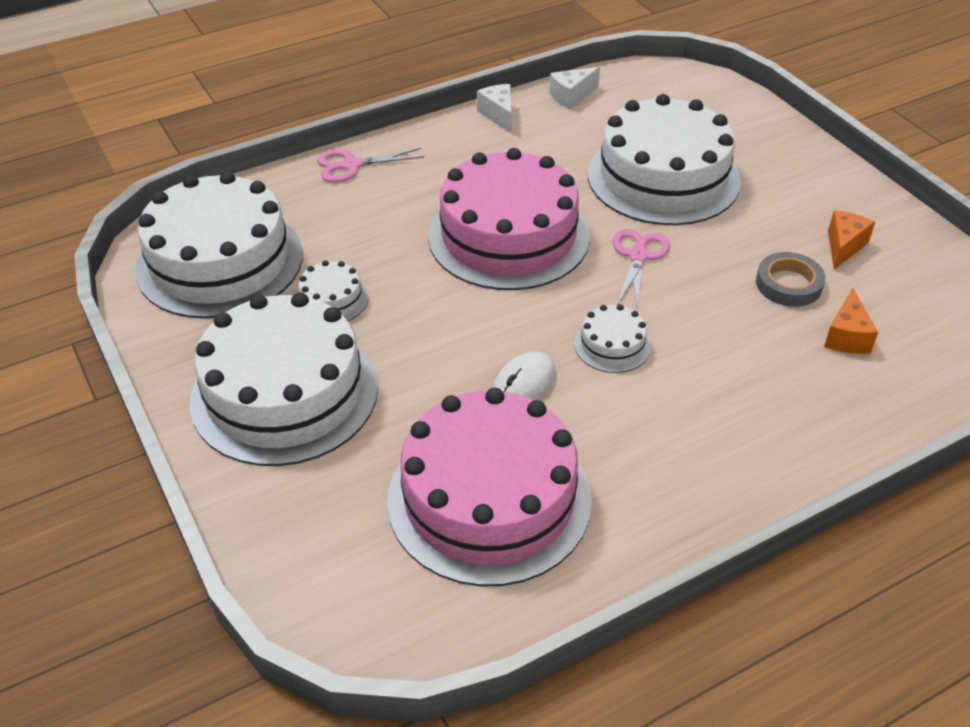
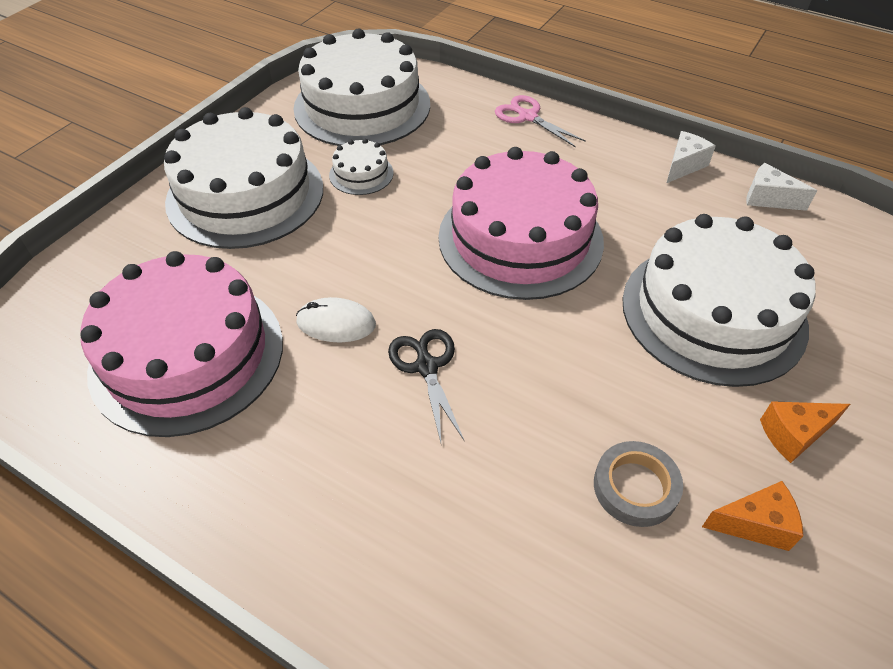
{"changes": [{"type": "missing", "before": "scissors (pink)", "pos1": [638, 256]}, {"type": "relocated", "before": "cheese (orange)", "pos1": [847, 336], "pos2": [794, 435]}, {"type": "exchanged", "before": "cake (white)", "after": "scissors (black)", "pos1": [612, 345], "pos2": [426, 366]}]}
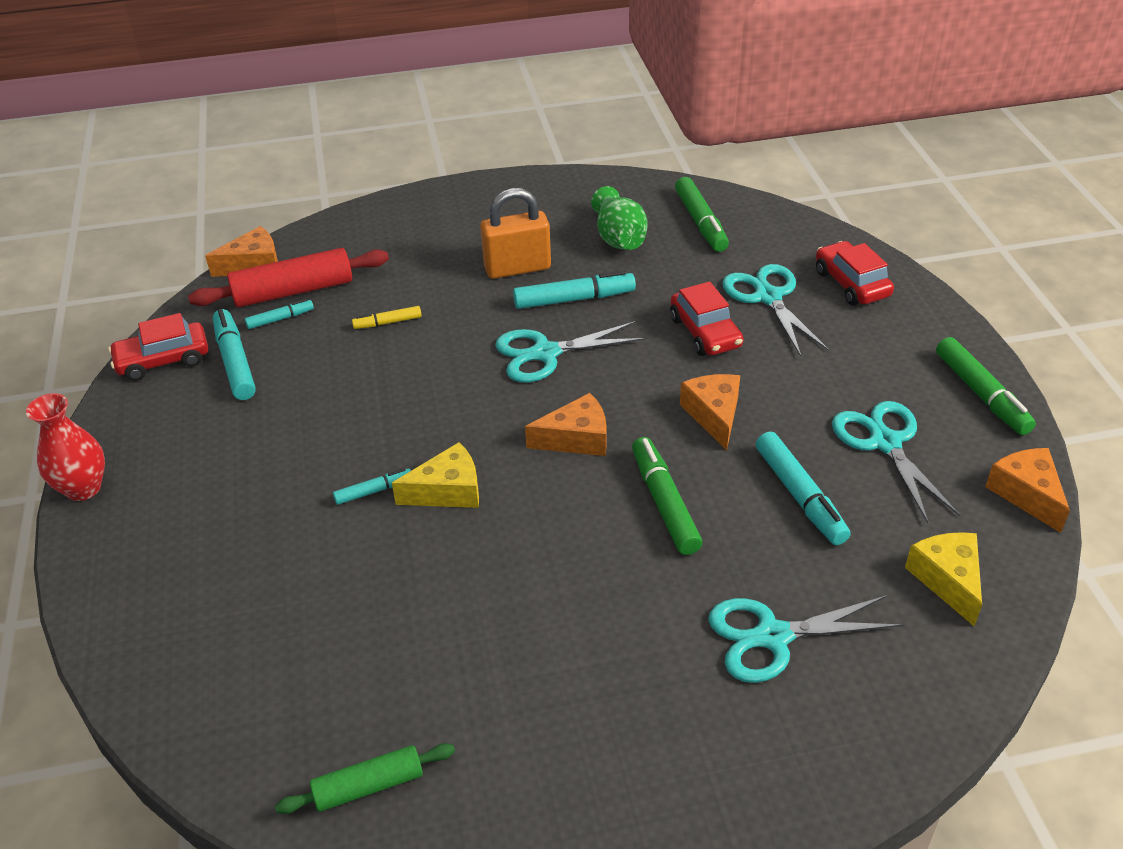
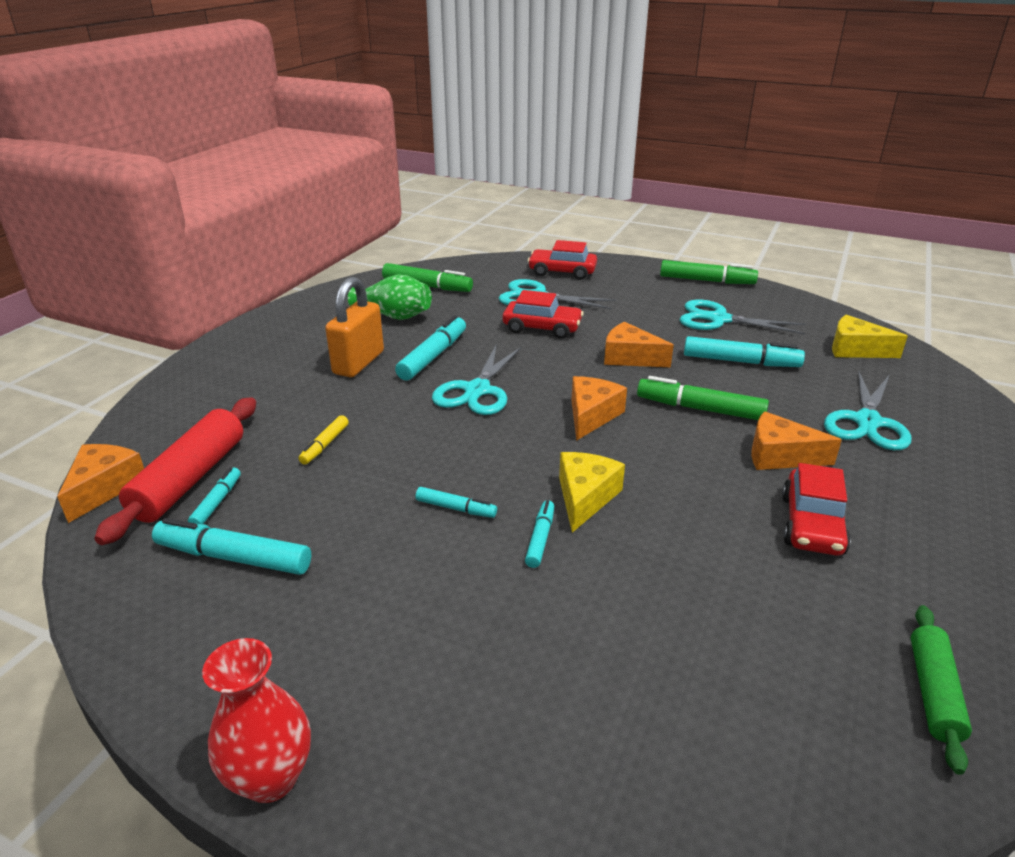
{"changes": [{"type": "appeared", "after": "marker (turquoise)", "pos2": [456, 508]}, {"type": "relocated", "before": "car (red)", "pos1": [163, 360], "pos2": [811, 525]}, {"type": "relocated", "before": "cheese (orange)", "pos1": [1026, 494], "pos2": [780, 456]}]}
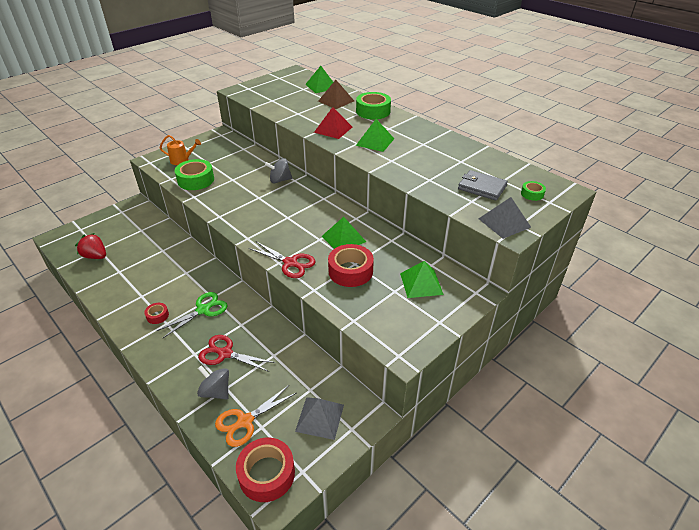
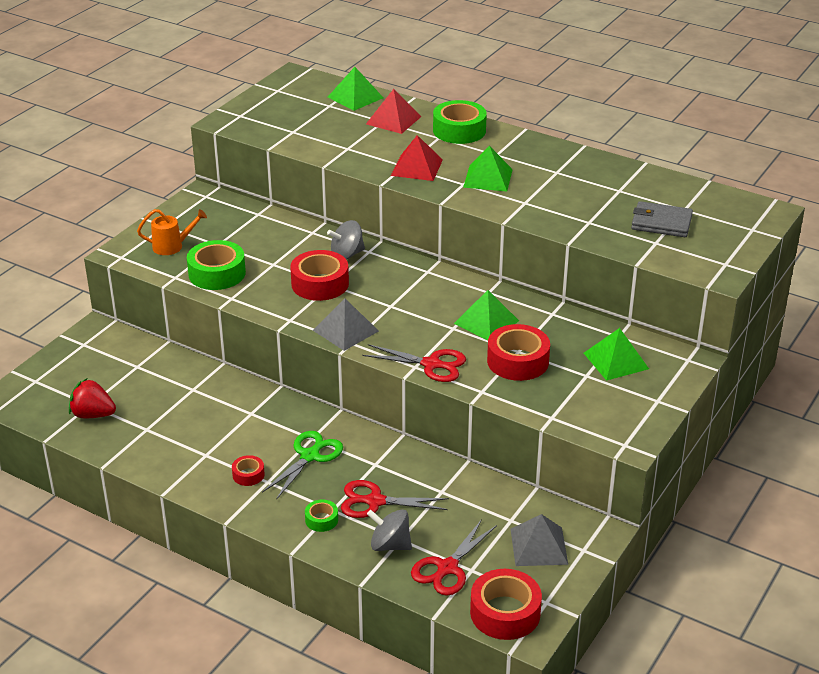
{"changes": [{"type": "appeared", "after": "tape (red)", "pos2": [320, 284]}, {"type": "relocated", "before": "pyramid (grey)", "pos1": [504, 223], "pos2": [346, 330]}, {"type": "relocated", "before": "tape (green)", "pos1": [532, 194], "pos2": [321, 520]}, {"type": "colour", "before": "scissors (orange)", "after": "scissors (red)", "pos1": [245, 421], "pos2": [447, 568]}, {"type": "colour", "before": "pyramid (brown)", "after": "pyramid (red)", "pos1": [336, 101], "pos2": [393, 120]}]}
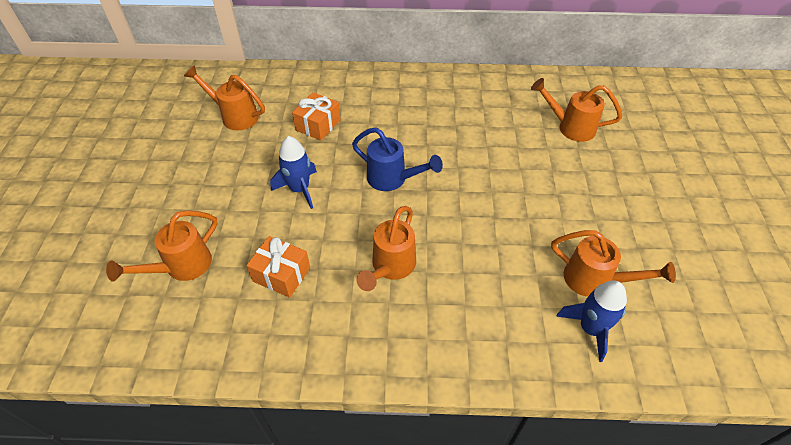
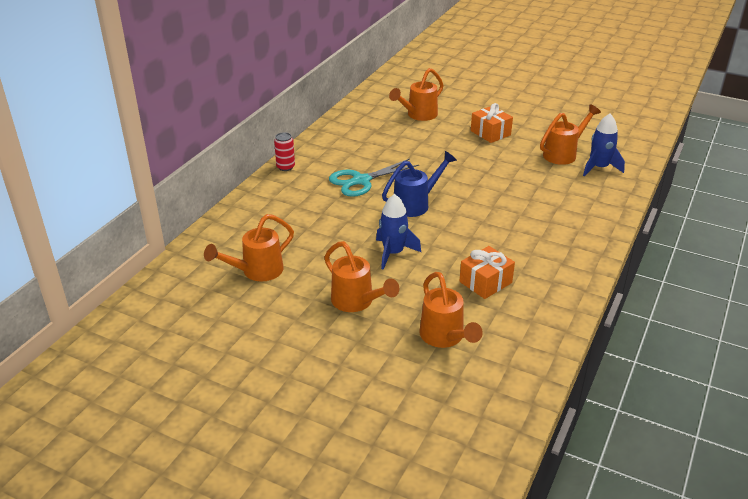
{"changes": [{"type": "appeared", "after": "can (red)", "pos2": [285, 167]}, {"type": "appeared", "after": "scissors (turquoise)", "pos2": [361, 181]}, {"type": "relocated", "before": "gift (orange)", "pos1": [318, 125], "pos2": [490, 133]}, {"type": "relocated", "before": "watering can (orange)", "pos1": [390, 268], "pos2": [357, 302]}]}
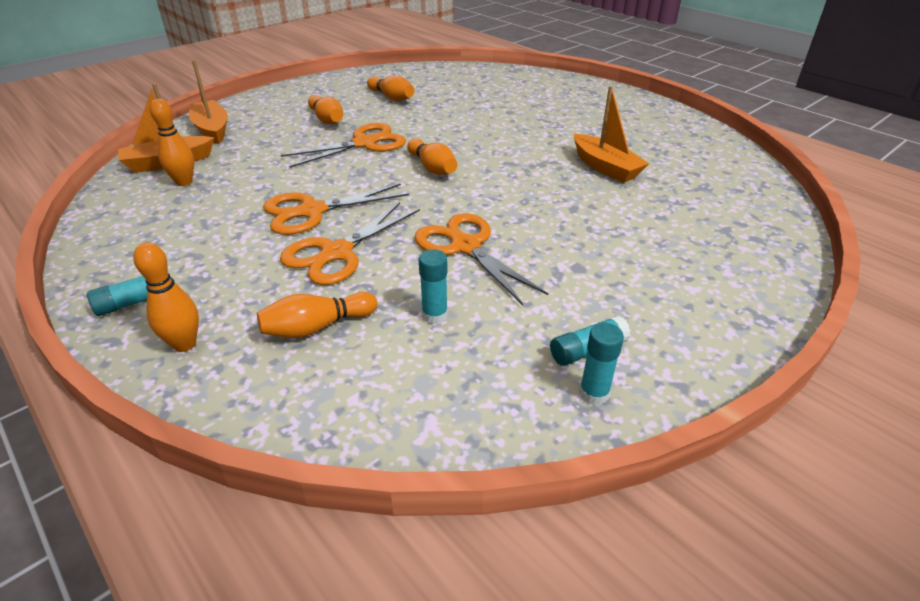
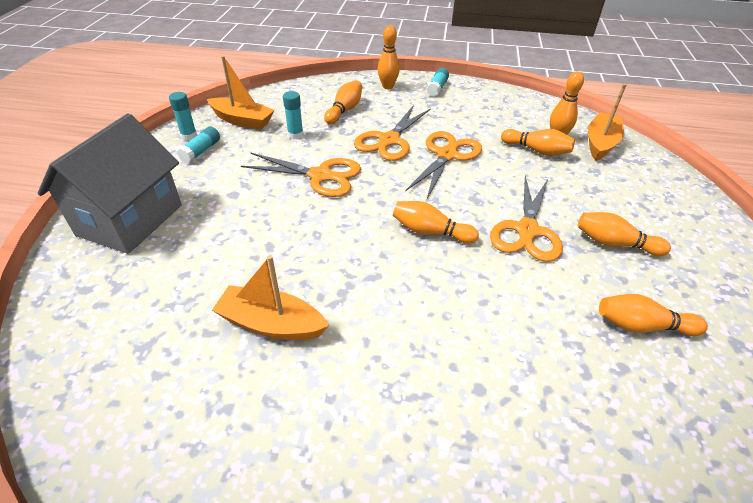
{"changes": [{"type": "appeared", "after": "house (grey)", "pos2": [130, 220]}, {"type": "appeared", "after": "bowling pin (orange)", "pos2": [536, 150]}, {"type": "relocated", "before": "boat (orange)", "pos1": [212, 130], "pos2": [242, 120]}, {"type": "spun", "before": "scissors (orange)", "pos1": [337, 253], "pos2": [389, 140], "turn": -150}]}
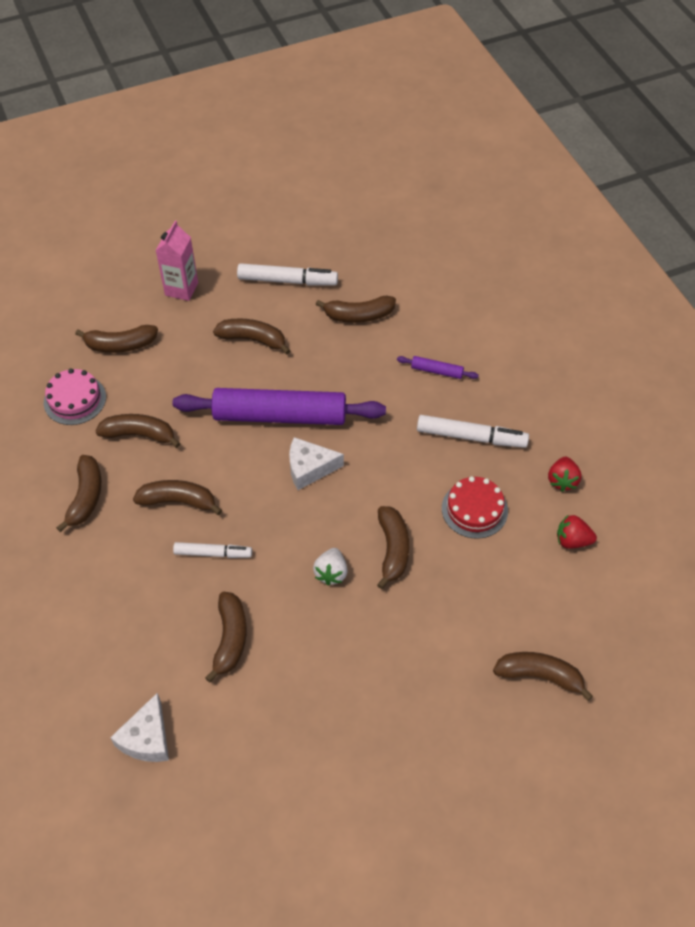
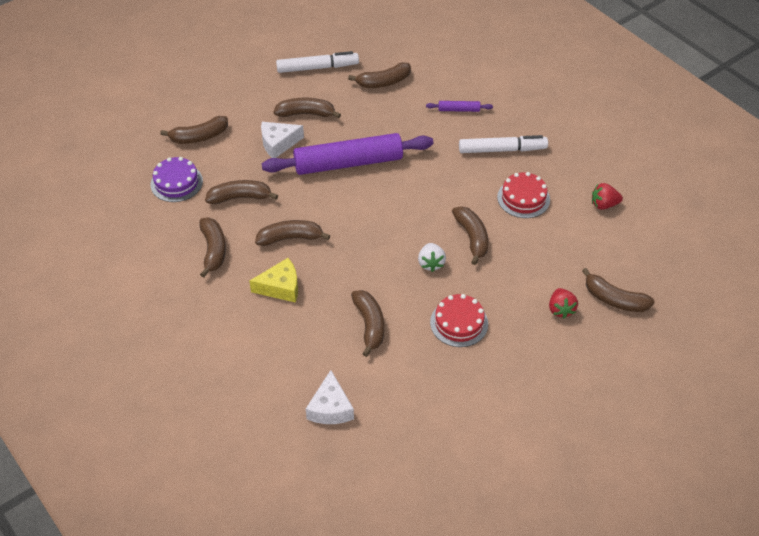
{"changes": [{"type": "missing", "before": "carton (pink)", "pos1": [181, 289]}, {"type": "missing", "before": "marker (white)", "pos1": [213, 553]}, {"type": "appeared", "after": "cheese (yellow)", "pos2": [281, 287]}, {"type": "appeared", "after": "cake (red)", "pos2": [459, 323]}, {"type": "relocated", "before": "cheese (white)", "pos1": [309, 468], "pos2": [278, 143]}, {"type": "relocated", "before": "strawberry (red)", "pos1": [562, 480], "pos2": [560, 309]}, {"type": "colour", "before": "cake (pink)", "after": "cake (purple)", "pos1": [75, 399], "pos2": [176, 182]}, {"type": "spun", "before": "banana (brown)", "pos1": [540, 676], "pos2": [614, 299], "turn": -150}]}
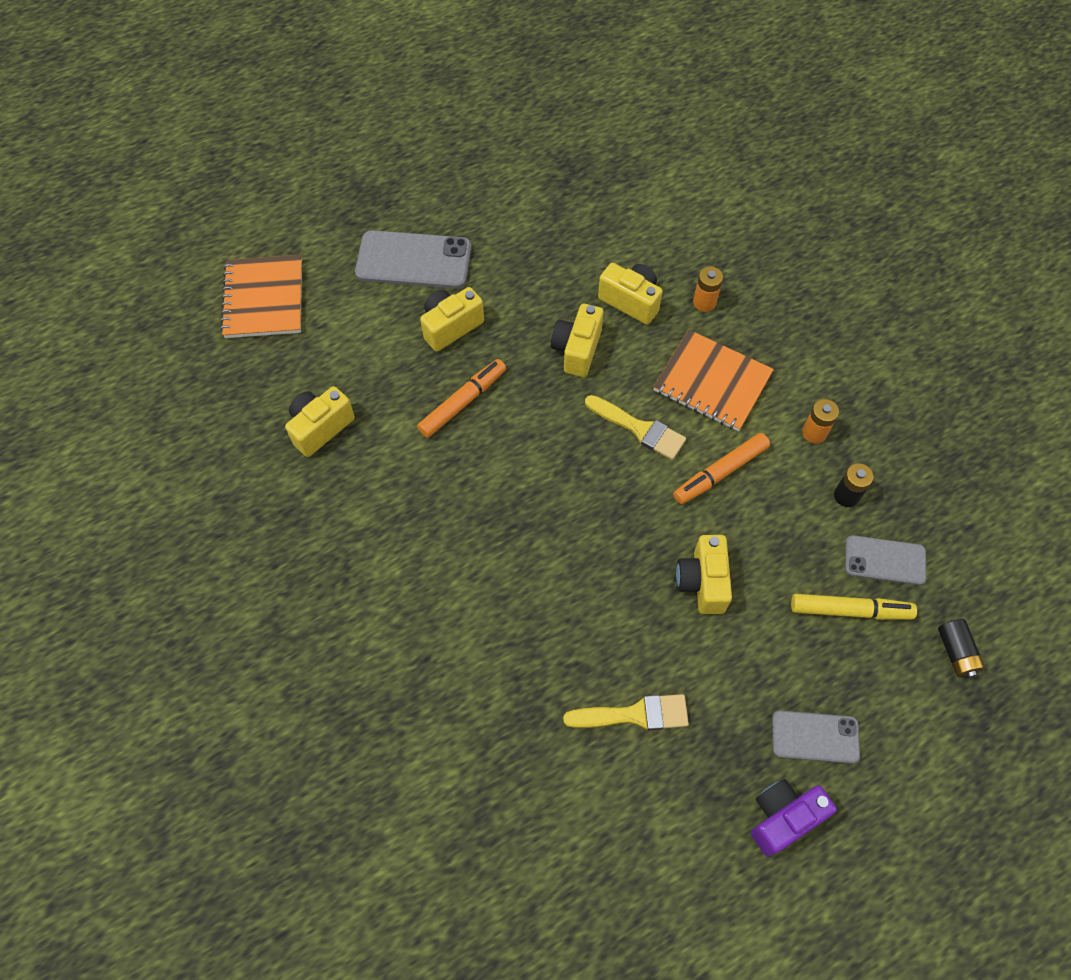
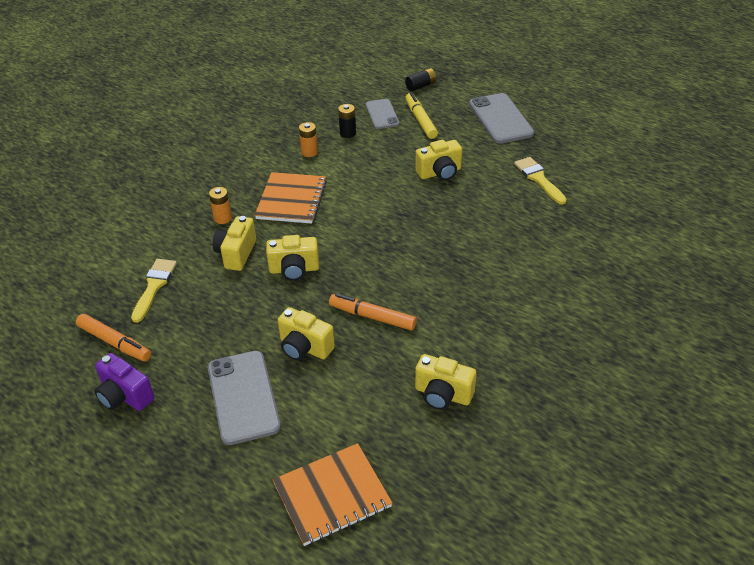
{"changes": [{"type": "relocated", "before": "brush (yellow)", "pos1": [639, 429], "pos2": [154, 286]}, {"type": "relocated", "before": "marker (orange)", "pos1": [720, 473], "pos2": [114, 342]}, {"type": "relocated", "before": "camera (purple)", "pos1": [783, 818], "pos2": [125, 396]}, {"type": "size", "before": "phone (grey)", "pos1": [815, 737], "pos2": [500, 119], "scale": 1.62}]}
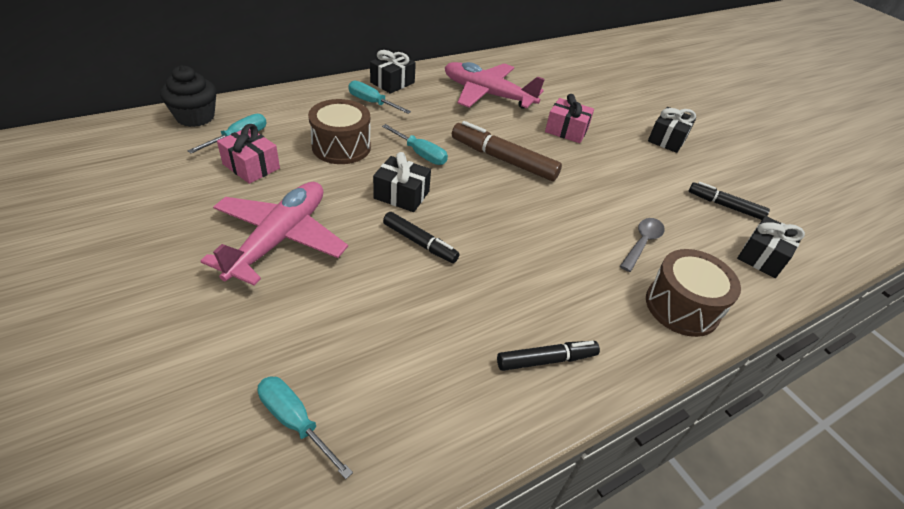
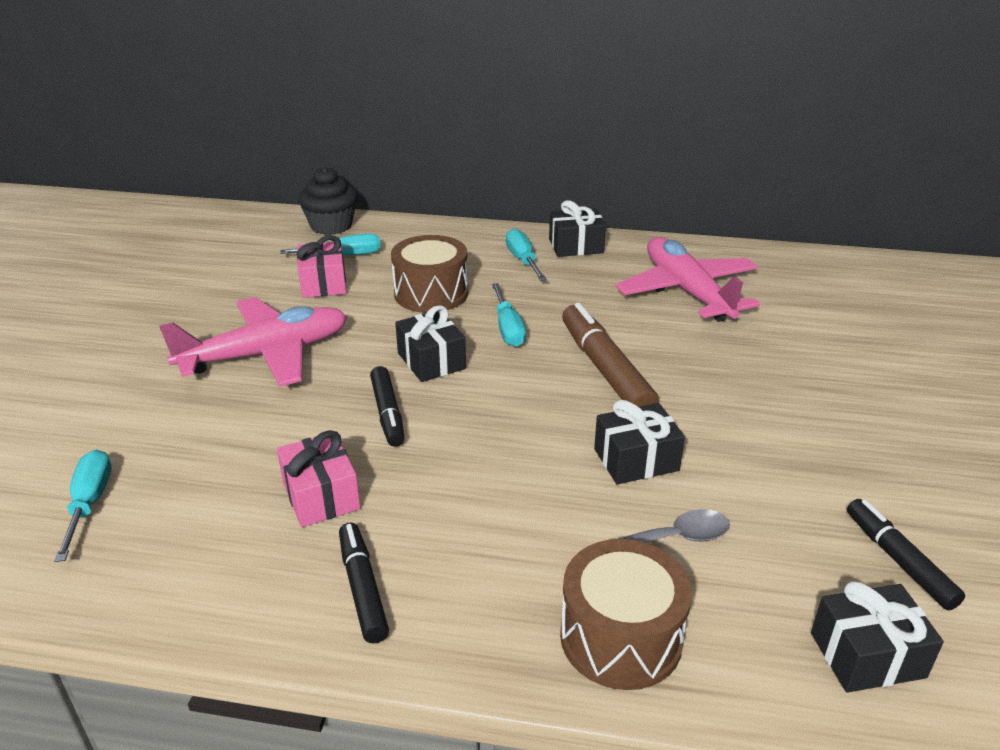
{"changes": [{"type": "relocated", "before": "gift (pink)", "pos1": [566, 130], "pos2": [321, 495]}, {"type": "relocated", "before": "gift (black)", "pos1": [667, 139], "pos2": [636, 460]}, {"type": "spun", "before": "marker (black)", "pos1": [546, 360], "pos2": [363, 588], "turn": -135}]}
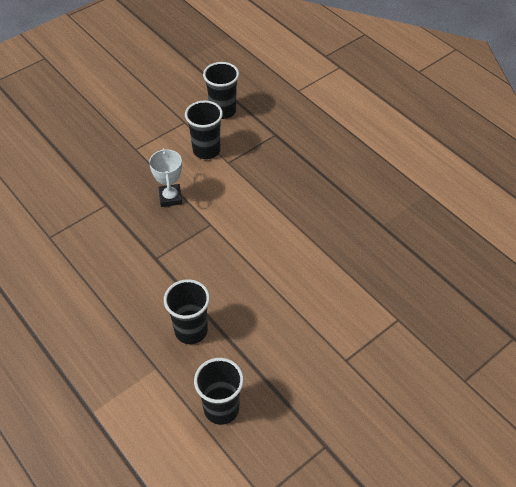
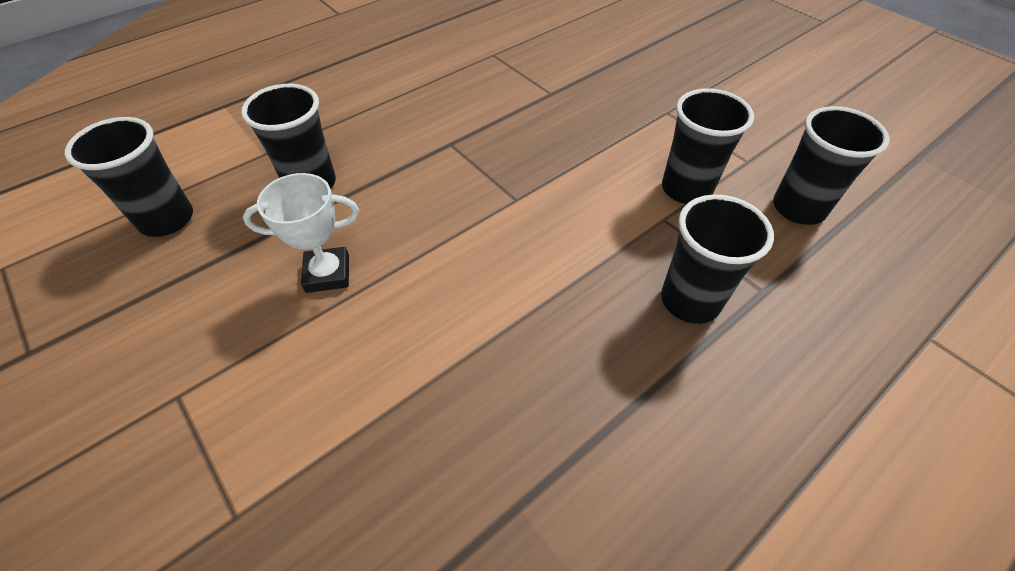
{"changes": [{"type": "appeared", "after": "cup (black)", "pos2": [690, 301]}, {"type": "relocated", "before": "trophy (white)", "pos1": [170, 197], "pos2": [327, 274]}]}
